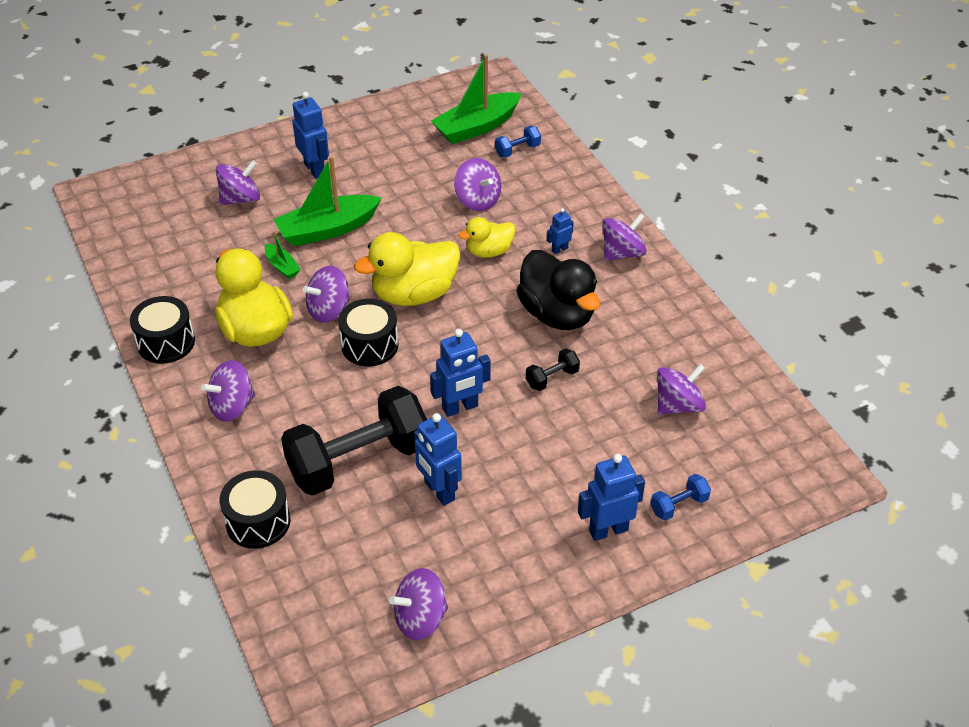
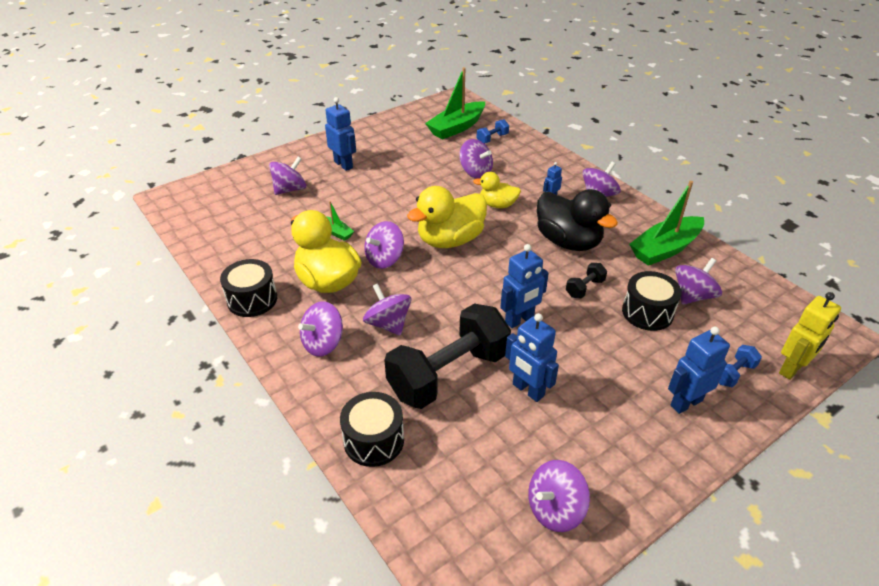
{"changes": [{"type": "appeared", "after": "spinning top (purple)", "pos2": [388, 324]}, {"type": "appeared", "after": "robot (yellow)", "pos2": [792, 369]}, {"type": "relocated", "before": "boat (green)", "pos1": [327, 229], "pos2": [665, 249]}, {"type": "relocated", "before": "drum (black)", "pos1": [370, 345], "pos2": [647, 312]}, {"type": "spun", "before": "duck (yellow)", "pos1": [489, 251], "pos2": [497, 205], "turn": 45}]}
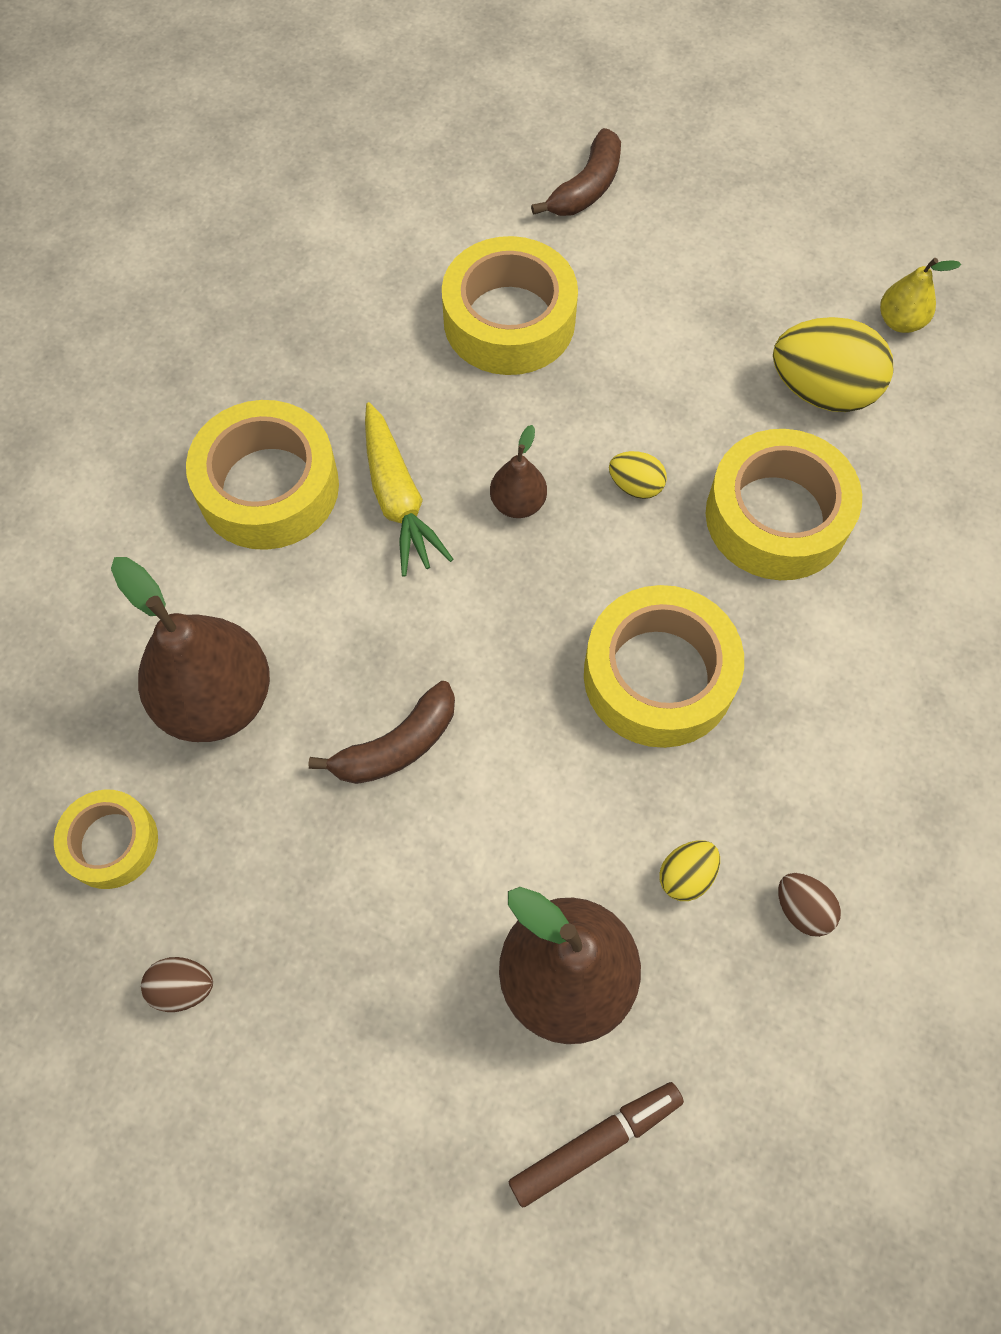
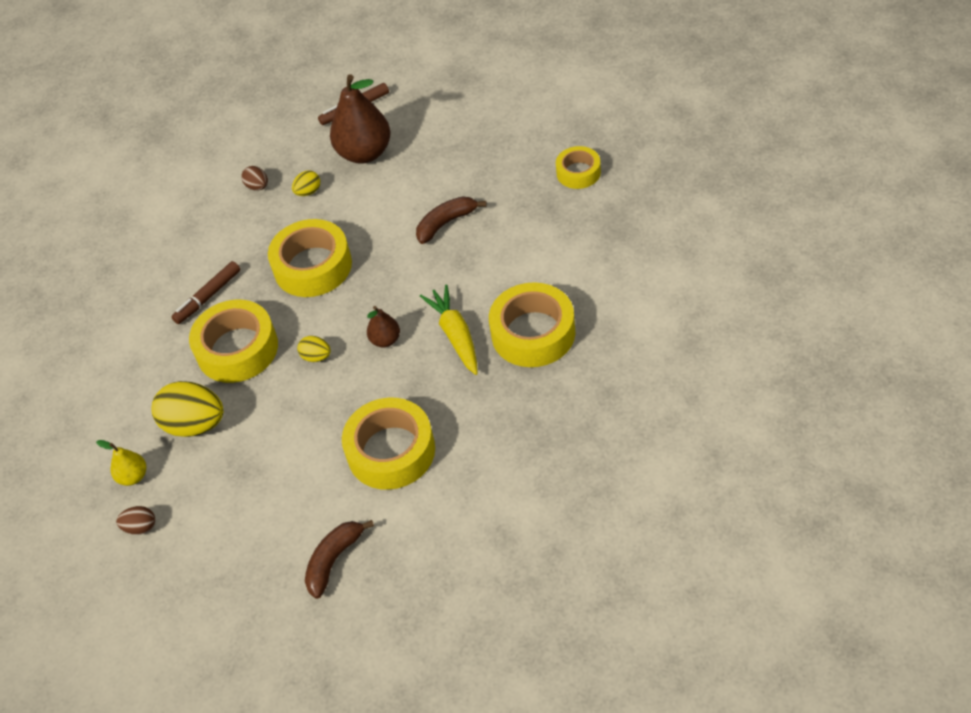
{"changes": [{"type": "missing", "before": "pear (brown)", "pos1": [216, 699]}, {"type": "appeared", "after": "marker (brown)", "pos2": [208, 297]}, {"type": "relocated", "before": "egg (brown)", "pos1": [183, 987], "pos2": [140, 527]}]}
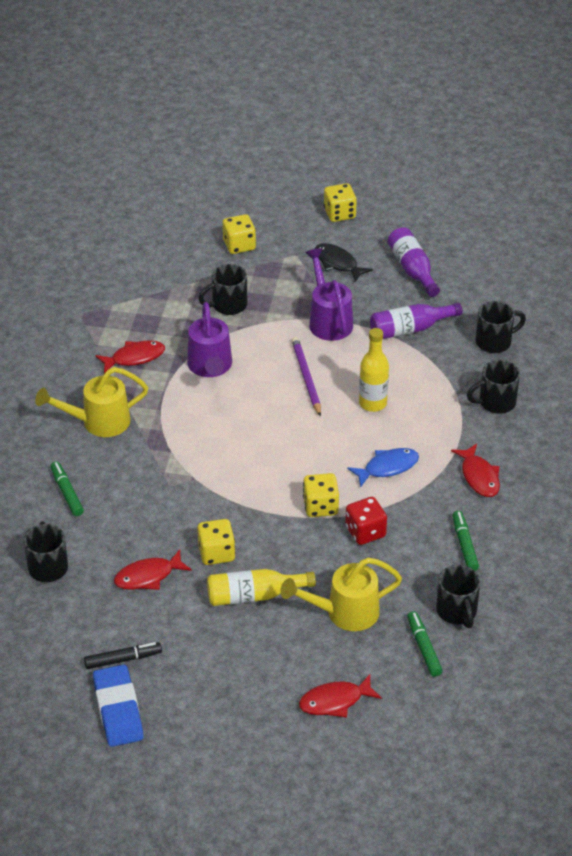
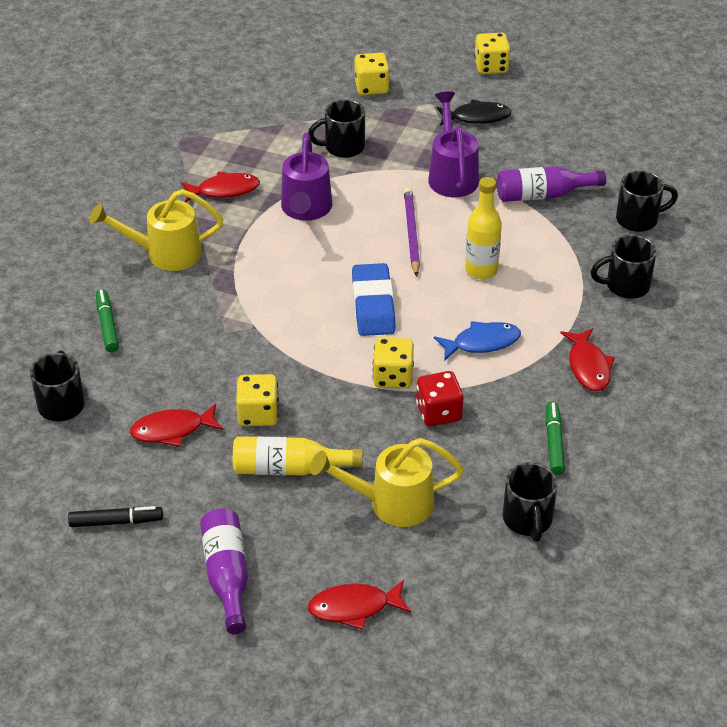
{"changes": [{"type": "missing", "before": "marker (green)", "pos1": [423, 648]}, {"type": "relocated", "before": "eraser (blue)", "pos1": [118, 710], "pos2": [373, 305]}, {"type": "relocated", "before": "bottle (purple)", "pos1": [412, 269], "pos2": [227, 576]}, {"type": "spun", "before": "fish (black)", "pos1": [338, 263], "pos2": [477, 117], "turn": 120}]}
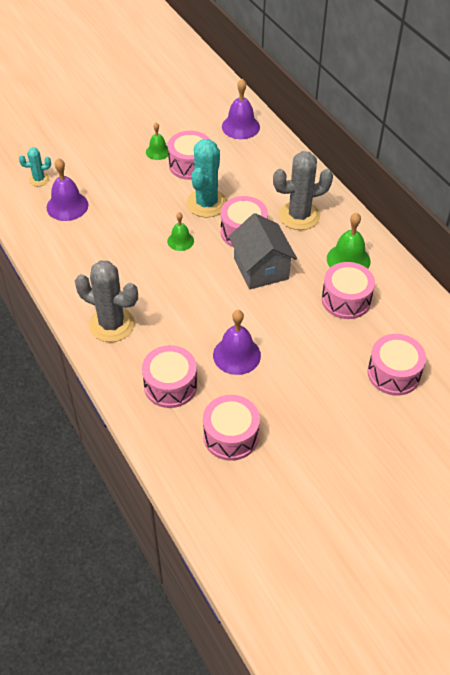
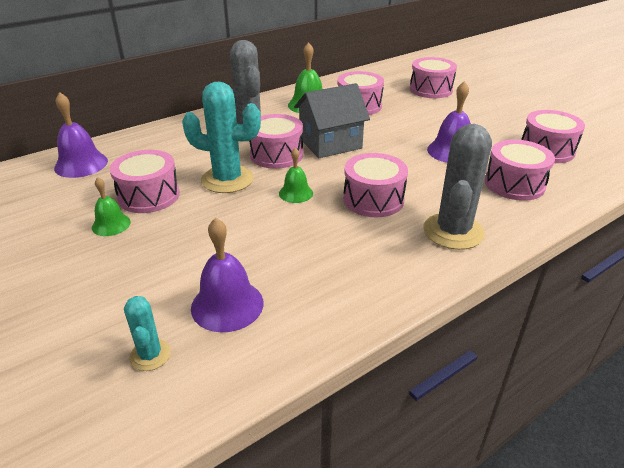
{"changes": [{"type": "appeared", "after": "drum (pink)", "pos2": [373, 199]}]}
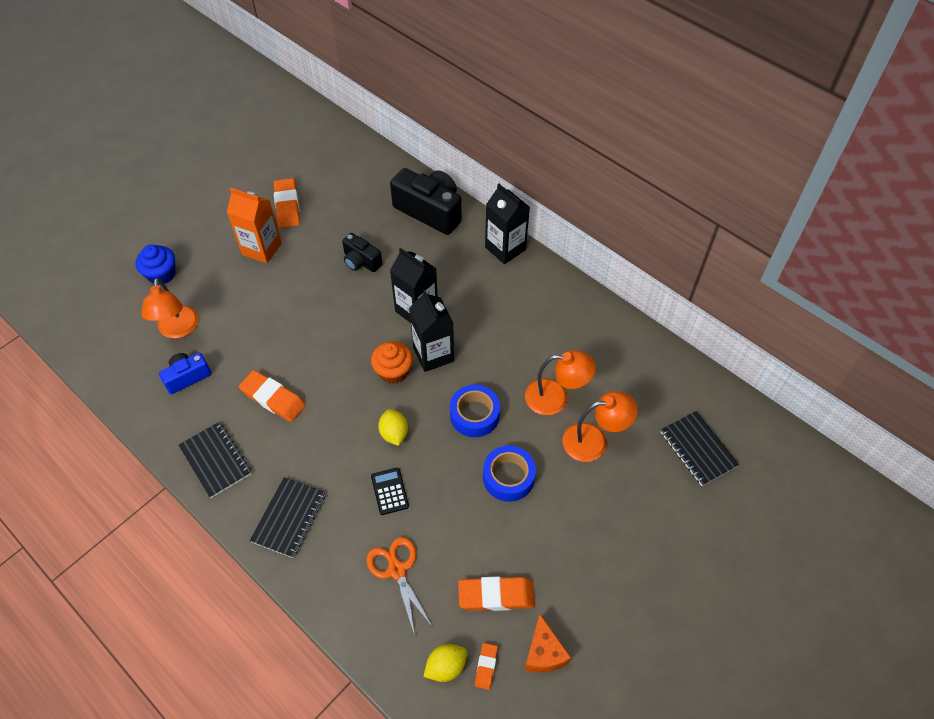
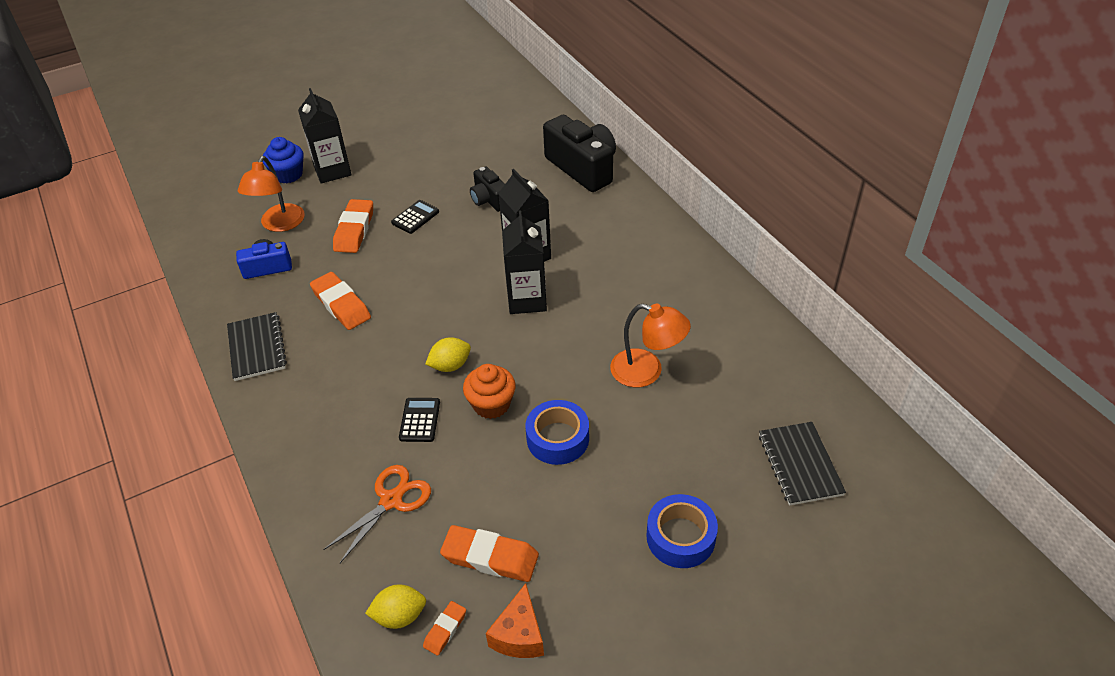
{"changes": [{"type": "missing", "before": "carton (orange)", "pos1": [262, 249]}, {"type": "missing", "before": "notebook (black)", "pos1": [289, 518]}, {"type": "missing", "before": "lamp (orange)", "pos1": [594, 441]}, {"type": "appeared", "after": "calculator (black)", "pos2": [415, 217]}, {"type": "relocated", "before": "eraser (orange)", "pos1": [287, 206], "pos2": [354, 230]}, {"type": "relocated", "before": "cupcake (orange)", "pos1": [393, 371], "pos2": [491, 404]}, {"type": "relocated", "before": "tape (blue)", "pos1": [474, 415], "pos2": [680, 537]}, {"type": "relocated", "before": "carton (black)", "pos1": [505, 248], "pos2": [332, 171]}, {"type": "spun", "before": "scissors (orange)", "pos1": [396, 570], "pos2": [391, 500], "turn": 45}, {"type": "spun", "before": "lemon (yellow)", "pos1": [394, 433], "pos2": [450, 365], "turn": 60}]}
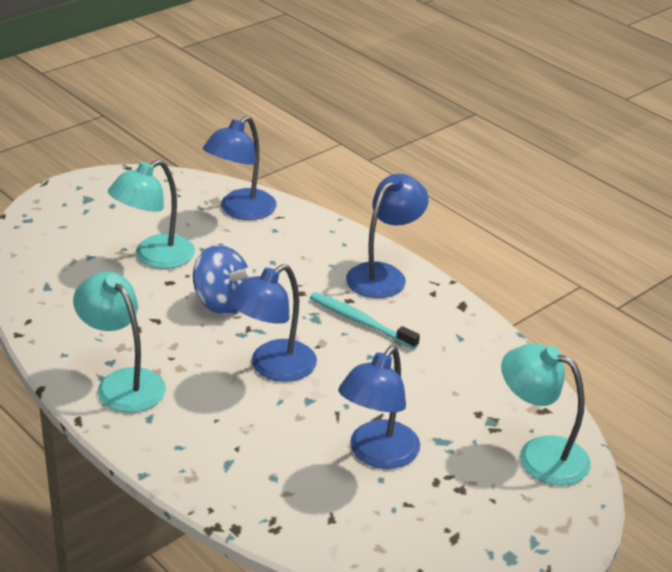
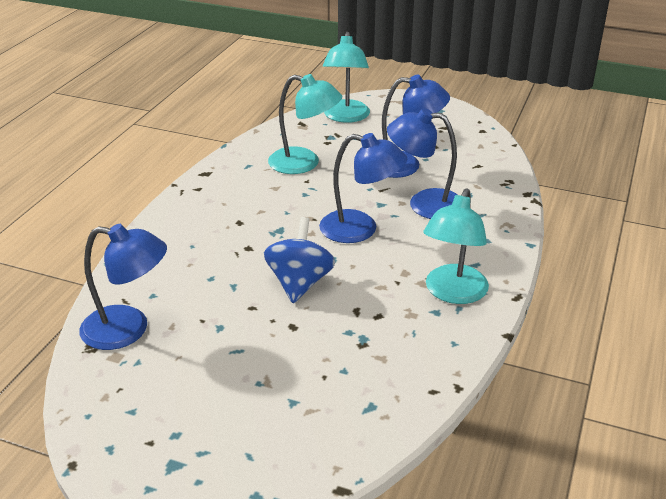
{"changes": [{"type": "missing", "before": "toothbrush (turquoise)", "pos1": [360, 321]}, {"type": "relocated", "before": "lamp (turquoise)", "pos1": [154, 257], "pos2": [304, 163]}, {"type": "relocated", "before": "lamp (blue)", "pos1": [383, 275], "pos2": [424, 204]}]}
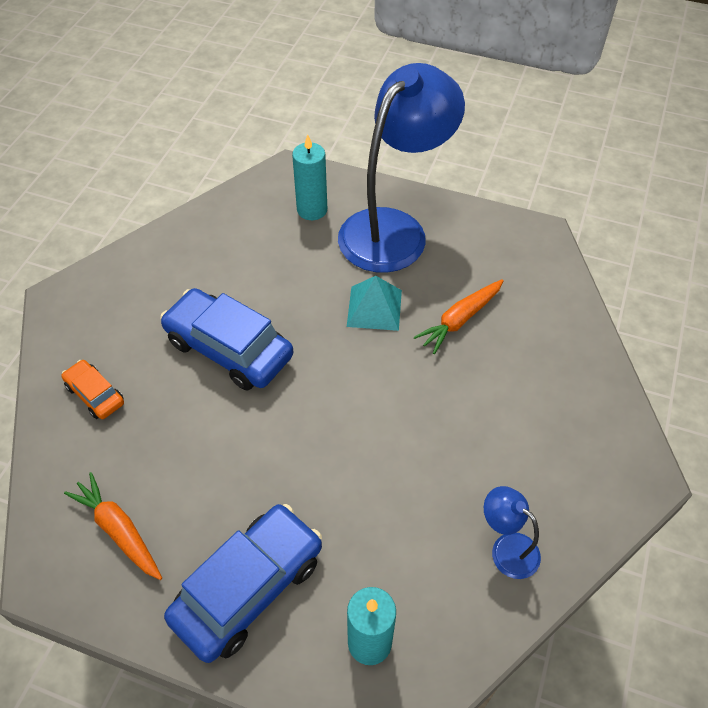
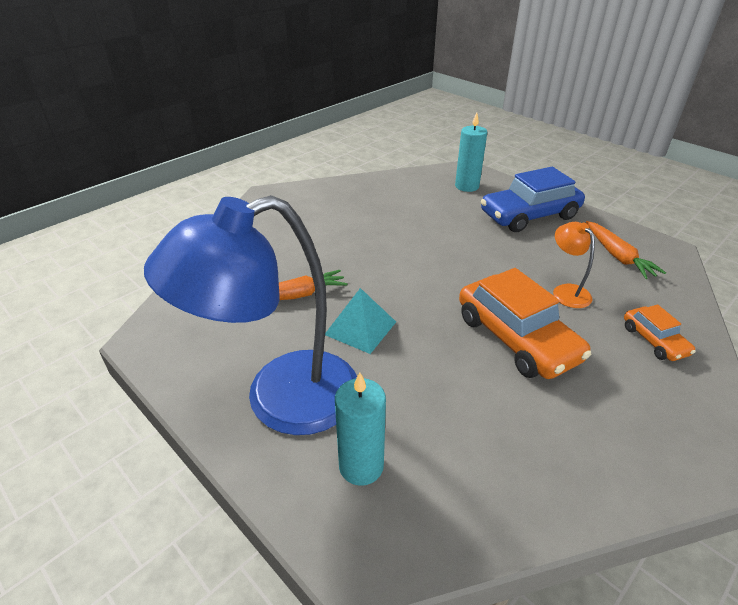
{"changes": [{"type": "missing", "before": "lamp (blue)", "pos1": [507, 548]}, {"type": "appeared", "after": "lamp (orange)", "pos2": [566, 291]}, {"type": "colour", "before": "car (blue)", "after": "car (orange)", "pos1": [229, 349], "pos2": [516, 338]}]}
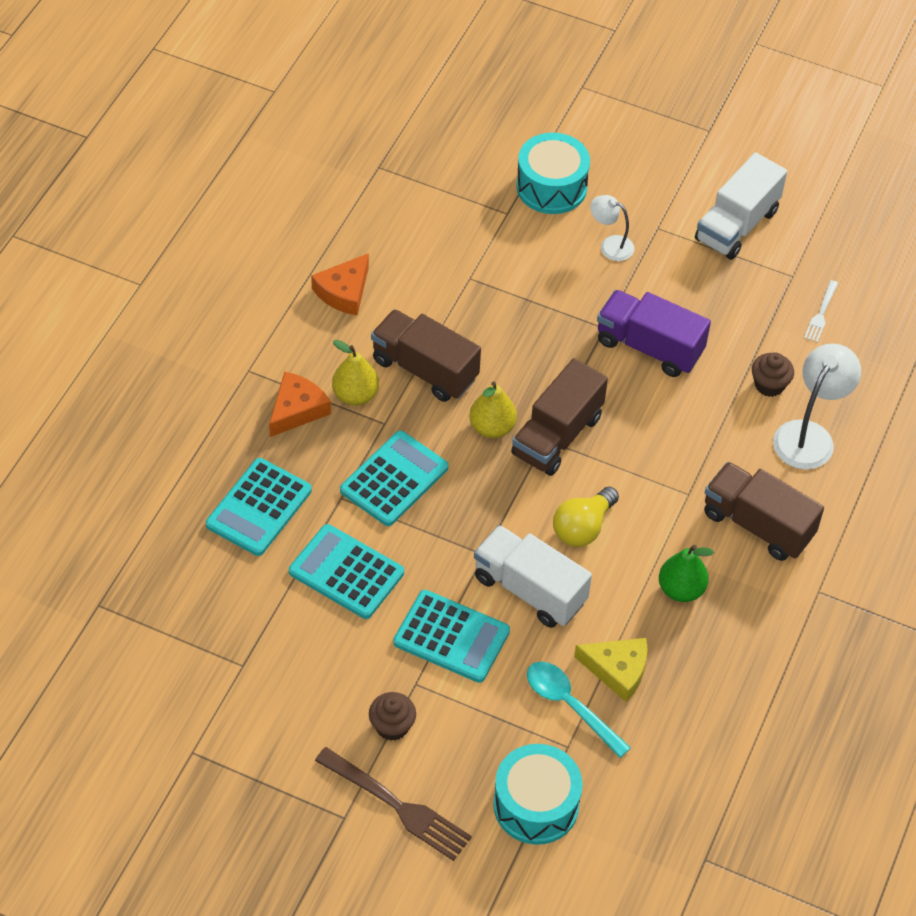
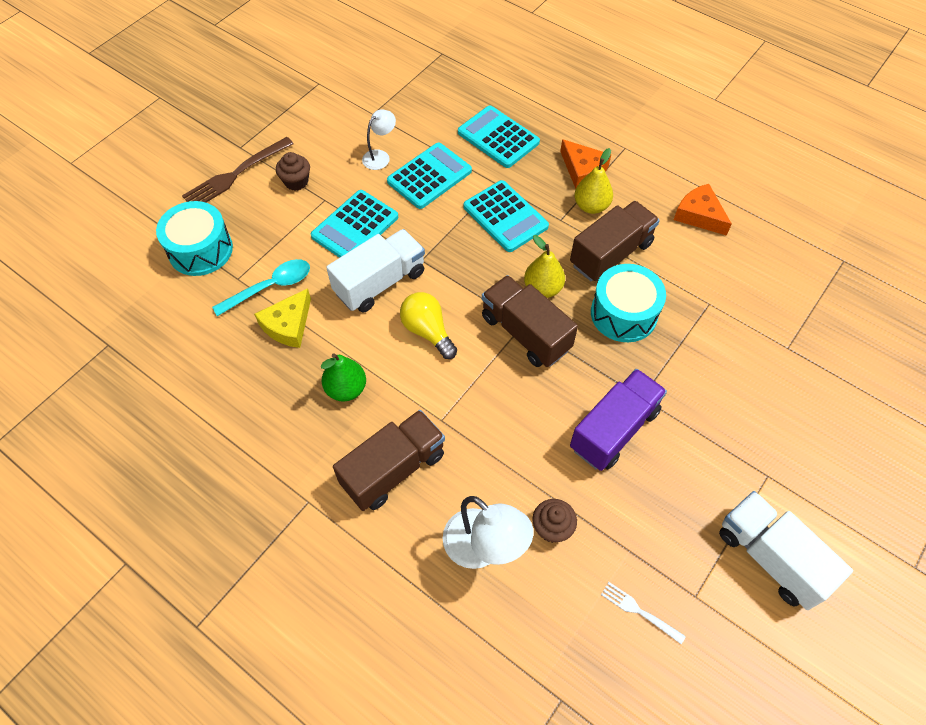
{"changes": [{"type": "relocated", "before": "drum (turquoise)", "pos1": [551, 187], "pos2": [623, 313]}, {"type": "relocated", "before": "lamp (white)", "pos1": [610, 245], "pos2": [380, 156]}]}
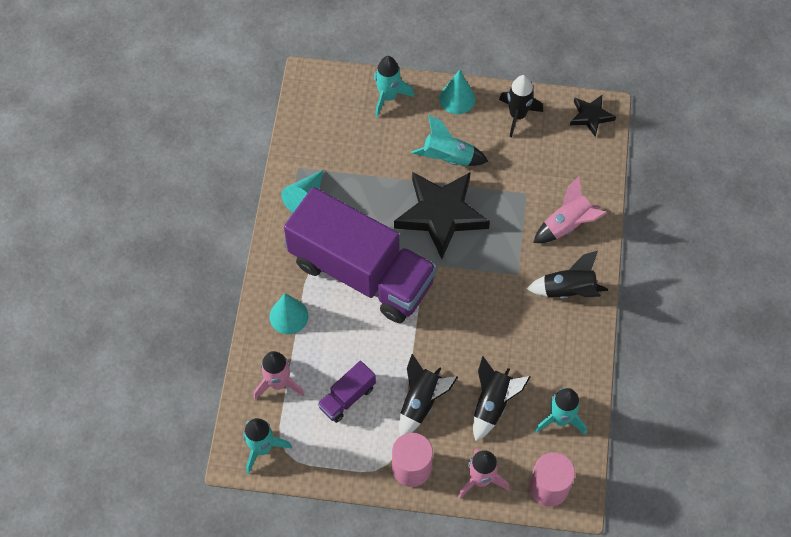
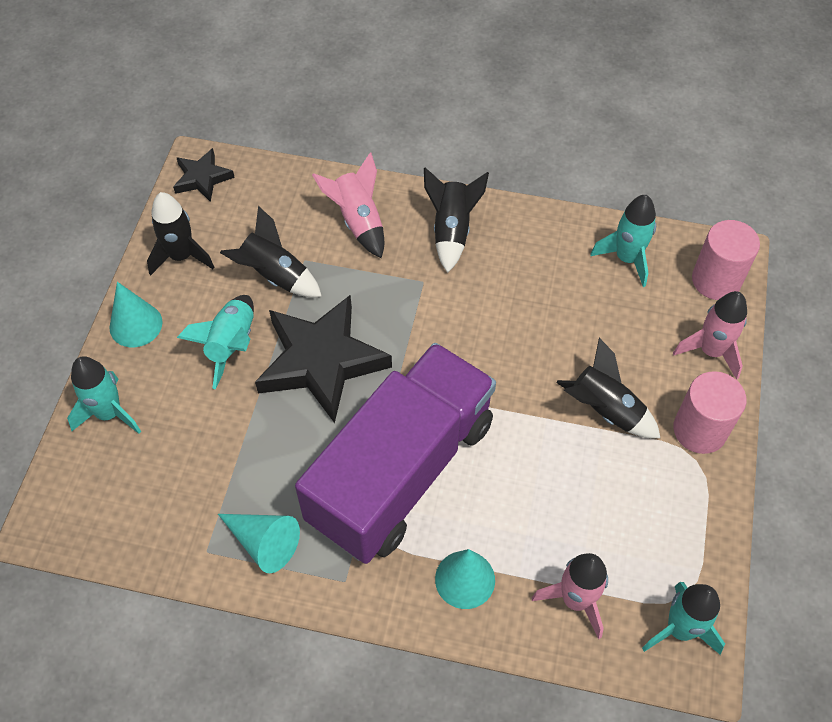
{"changes": [{"type": "missing", "before": "truck (purple)", "pos1": [347, 397]}, {"type": "relocated", "before": "rocket (black)", "pos1": [493, 404], "pos2": [275, 275]}]}
